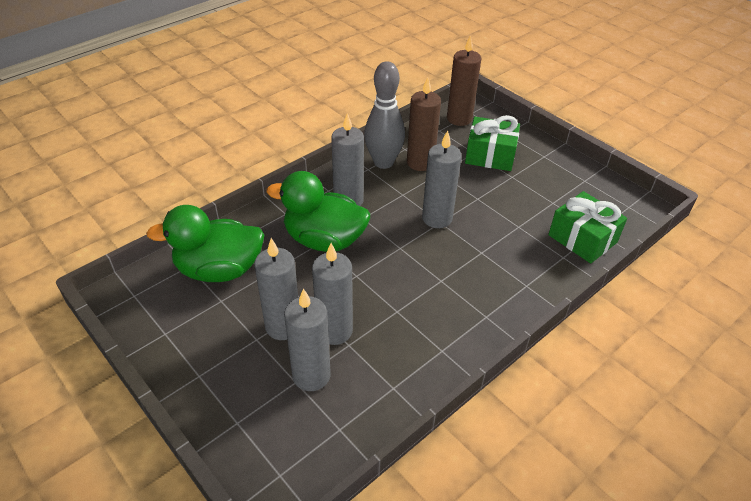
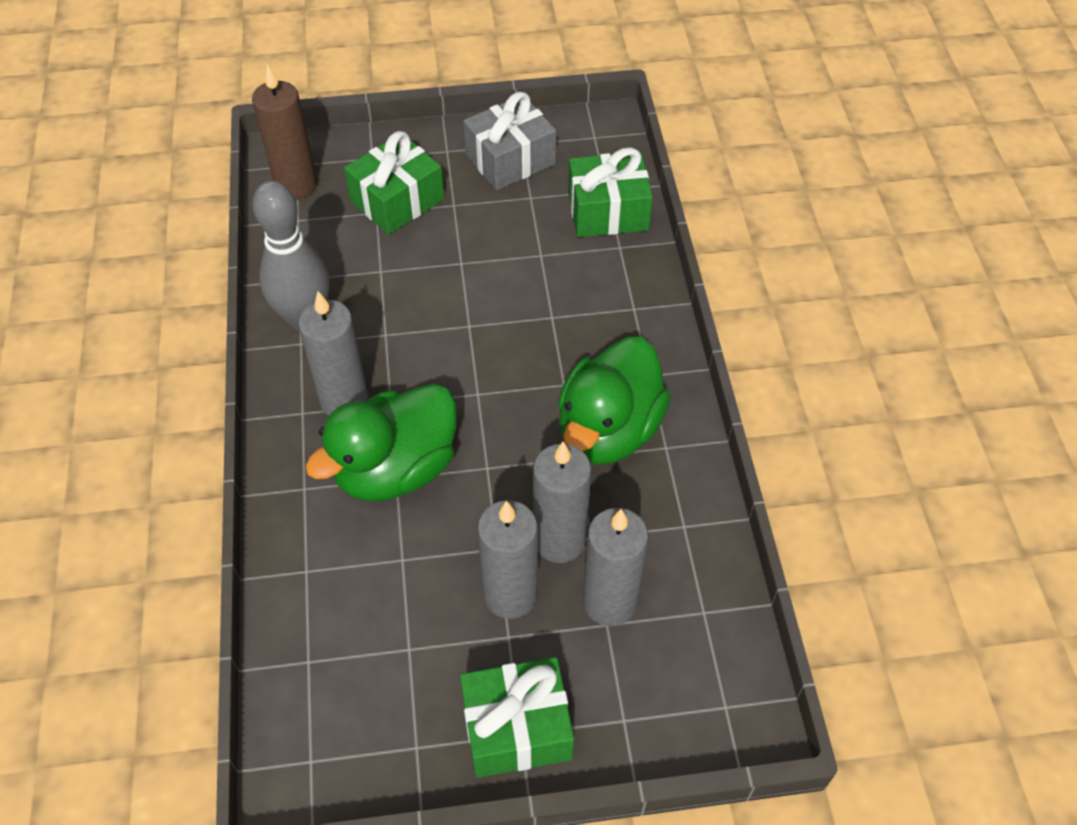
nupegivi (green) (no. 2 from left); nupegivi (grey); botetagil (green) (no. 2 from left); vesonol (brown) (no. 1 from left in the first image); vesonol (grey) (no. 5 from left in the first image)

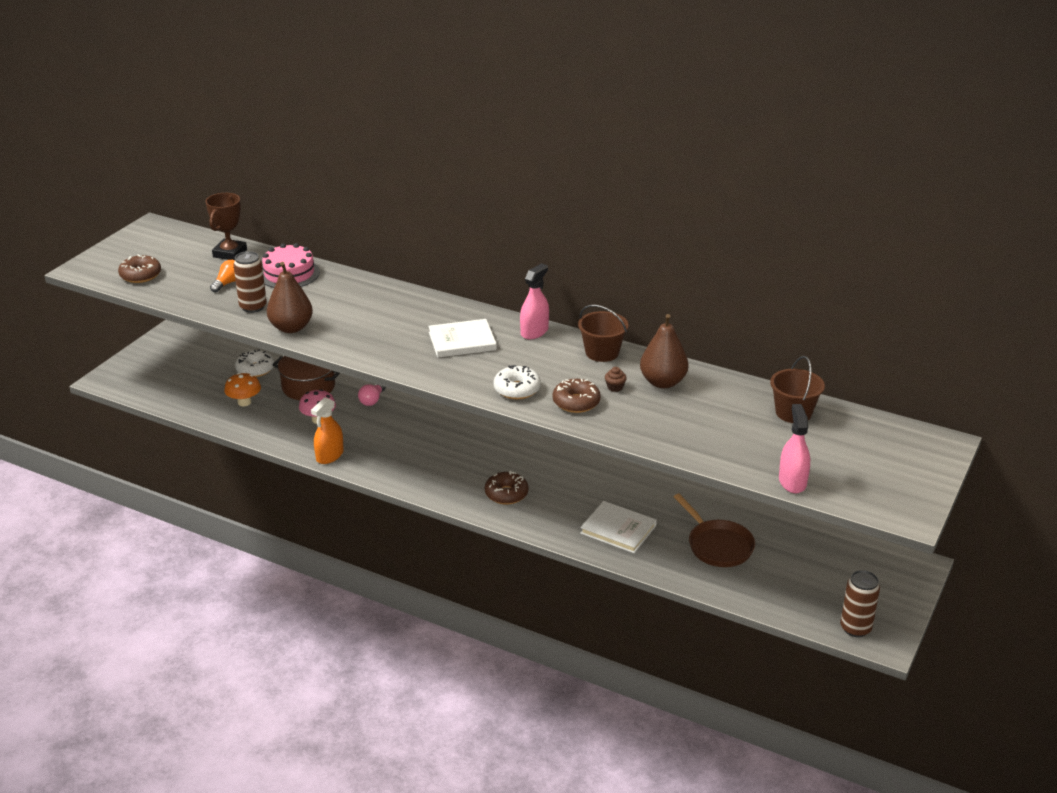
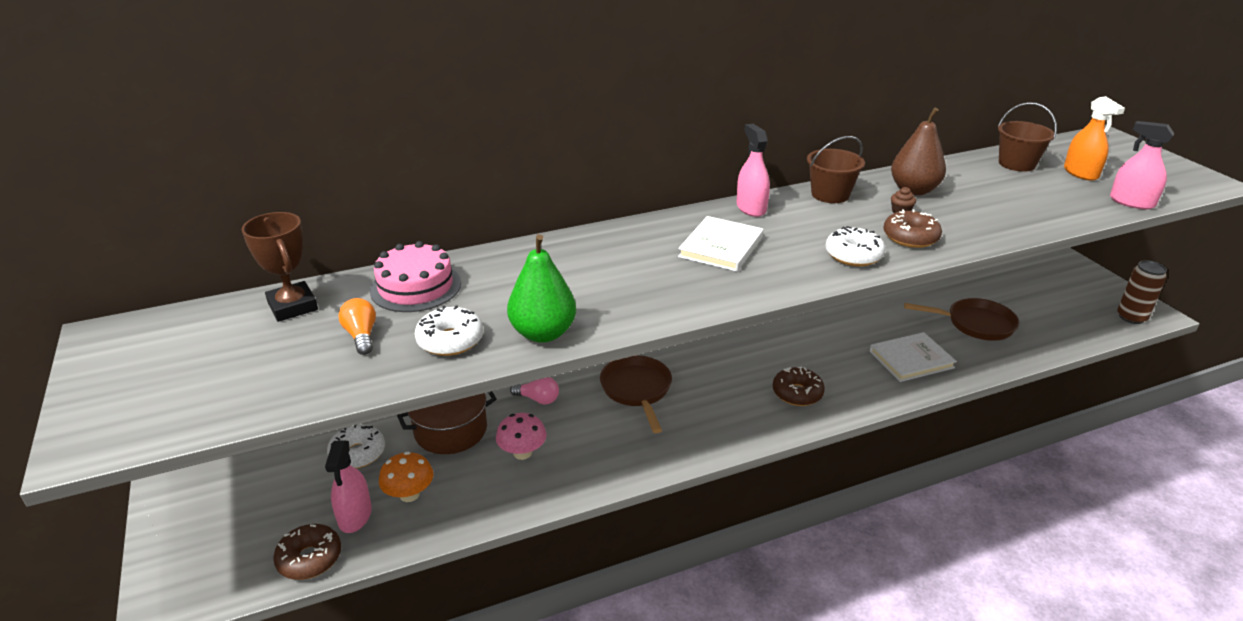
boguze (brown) (no. 1 from left); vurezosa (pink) (no. 1 from left); boguze (white) (no. 2 from left); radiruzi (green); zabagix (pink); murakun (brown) (no. 1 from left); vurezosa (orange)

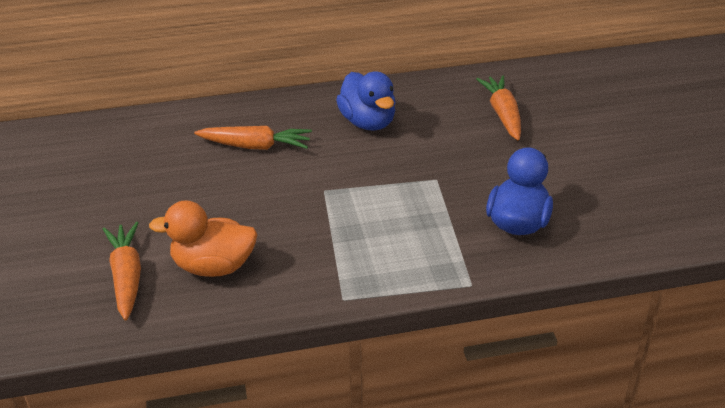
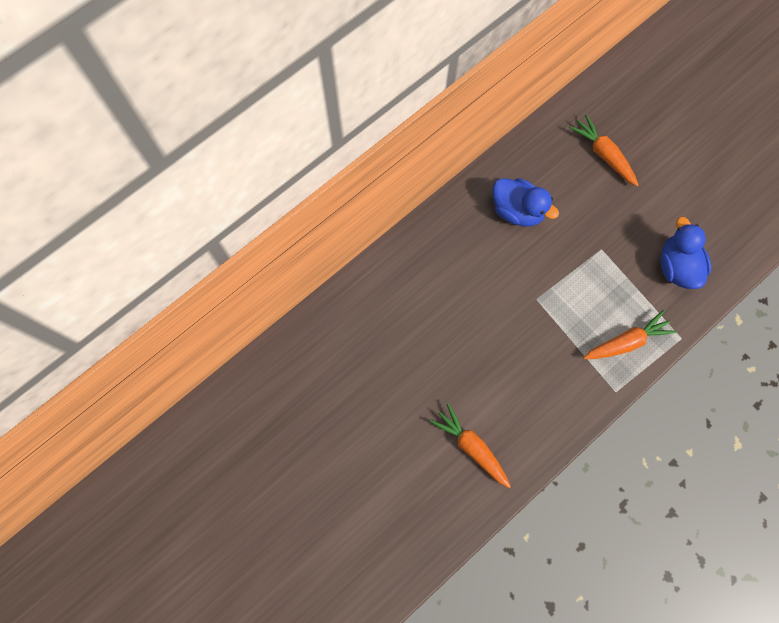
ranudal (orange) (no. 3 from left); botetagil (orange)

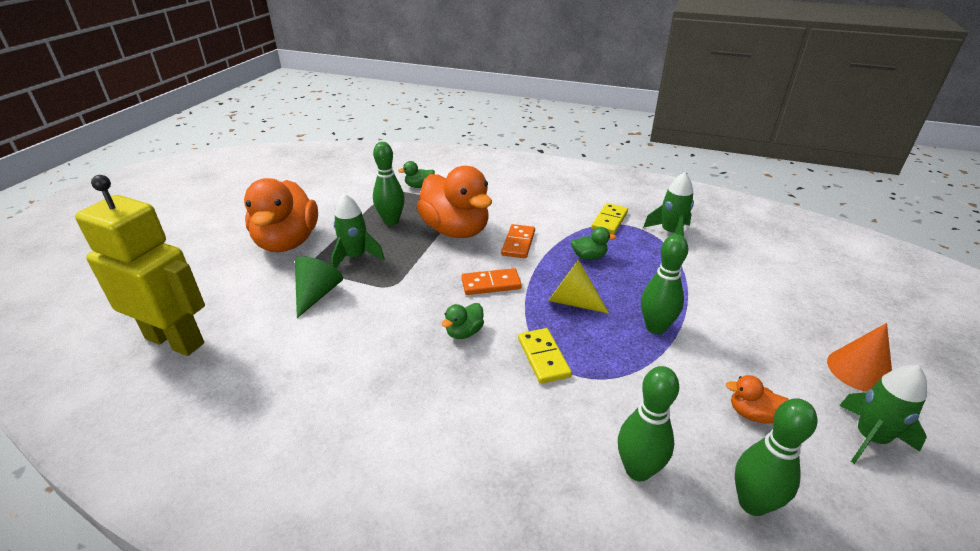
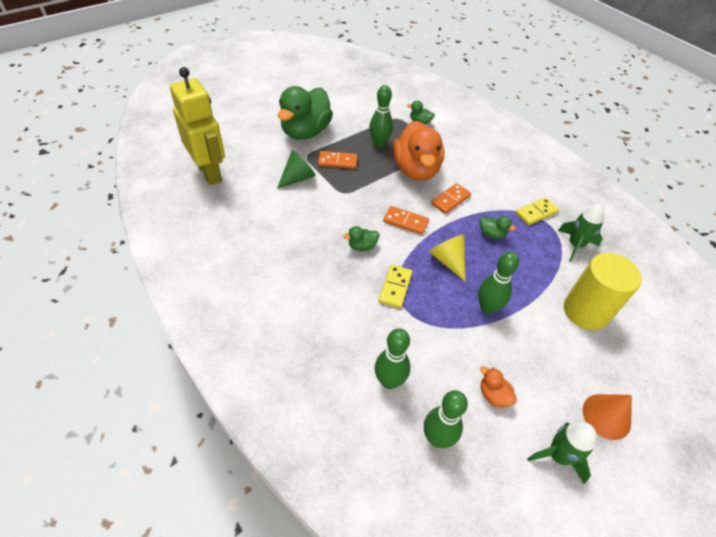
botetagil (green) (no. 1 from left); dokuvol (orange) (no. 1 from left); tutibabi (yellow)

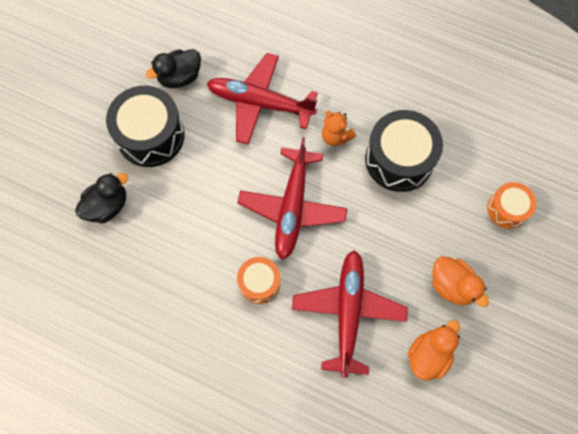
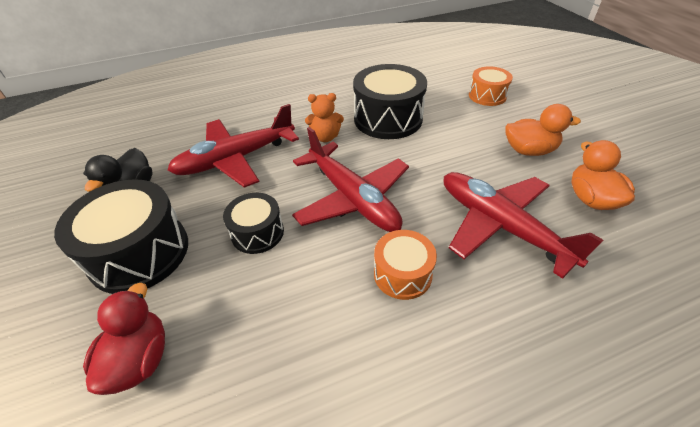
botetagil (red); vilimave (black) (no. 2 from left)

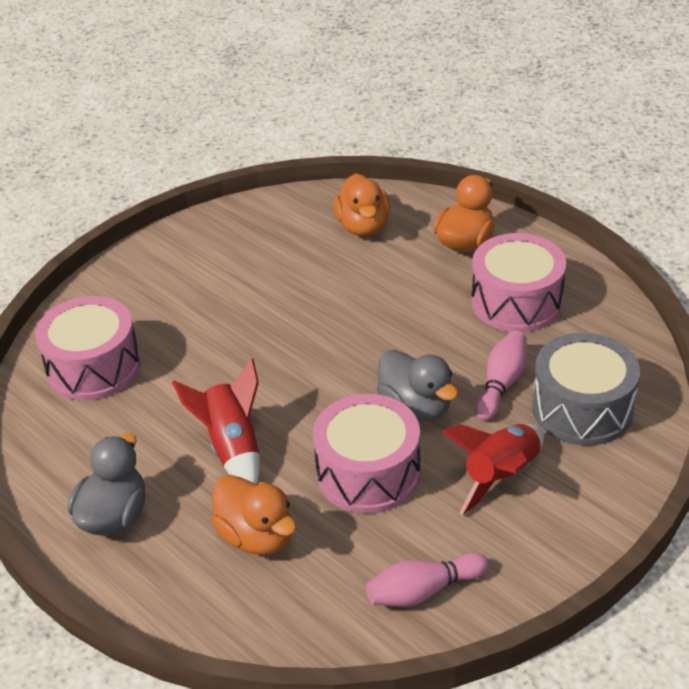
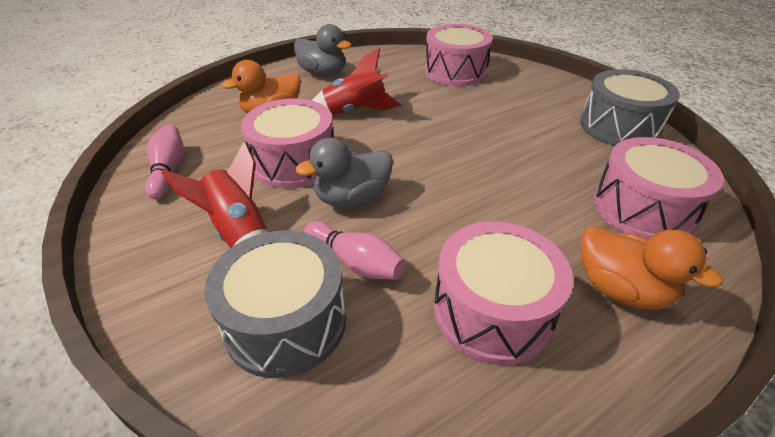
vilimave (grey) (no. 2 from left); vilimave (pink) (no. 4 from left)

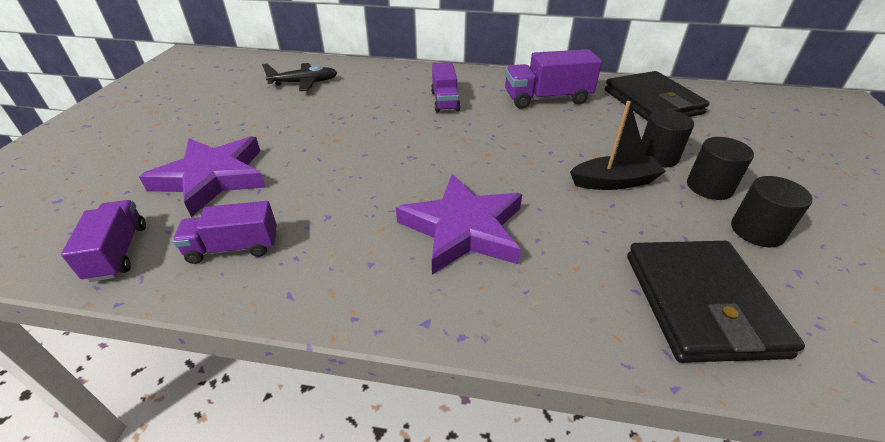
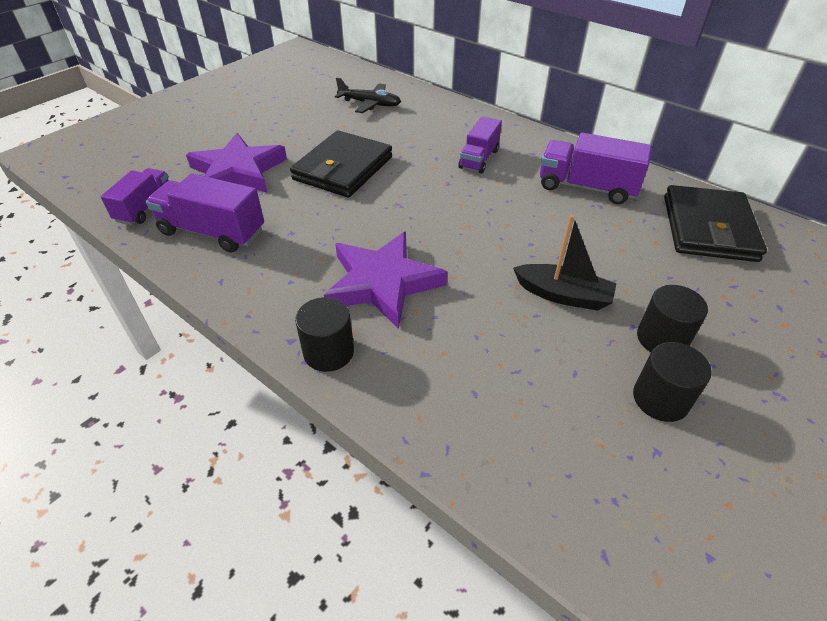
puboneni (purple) (no. 2 from left); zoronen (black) (no. 1 from left); tutibabi (black) (no. 1 from left)

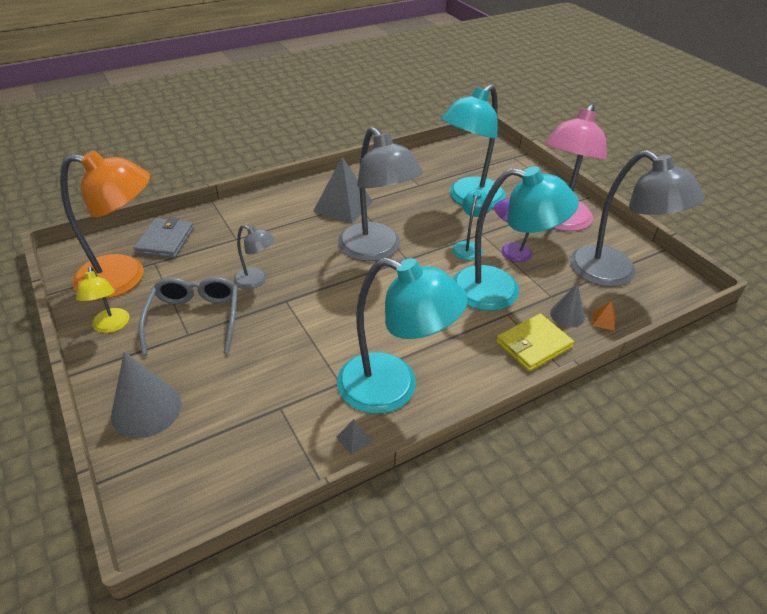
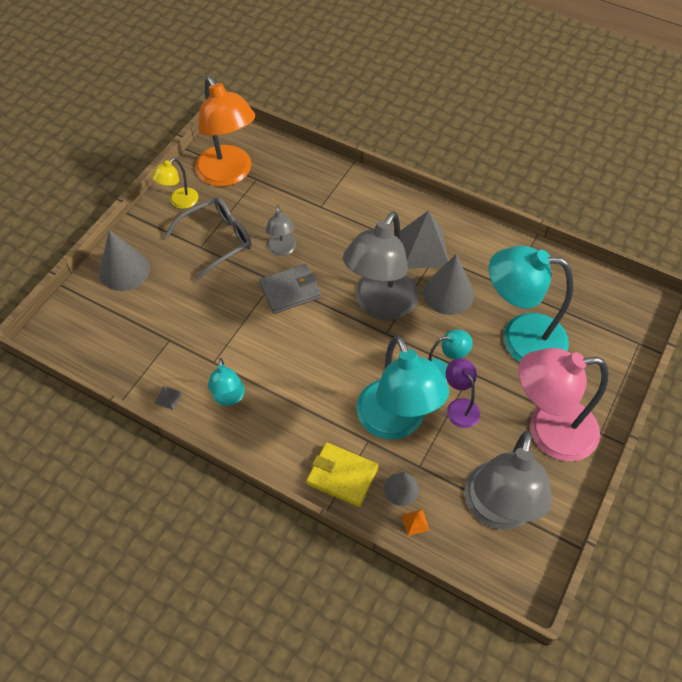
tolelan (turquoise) (no. 1 from left); zoronen (grey); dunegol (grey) (no. 3 from left)

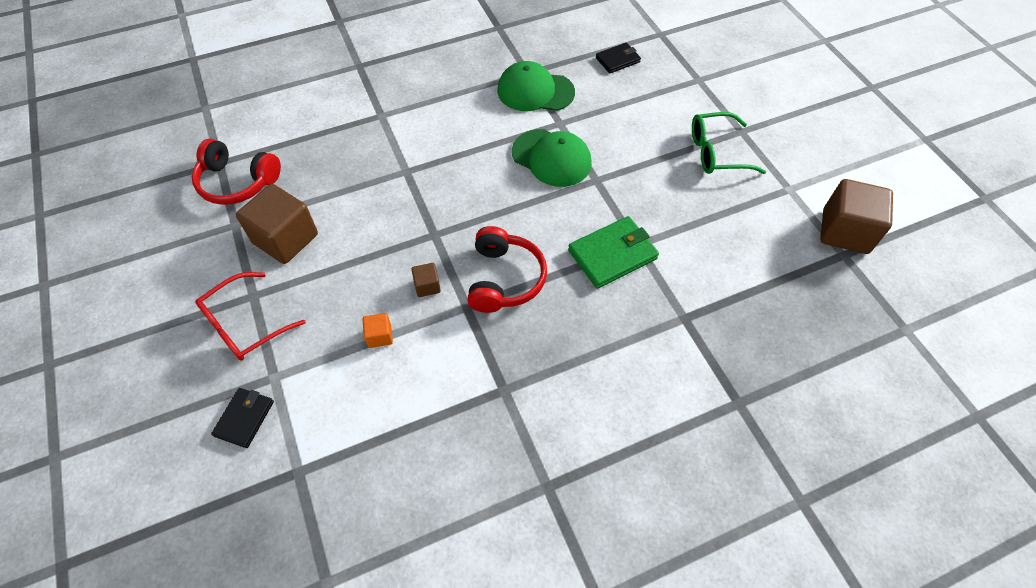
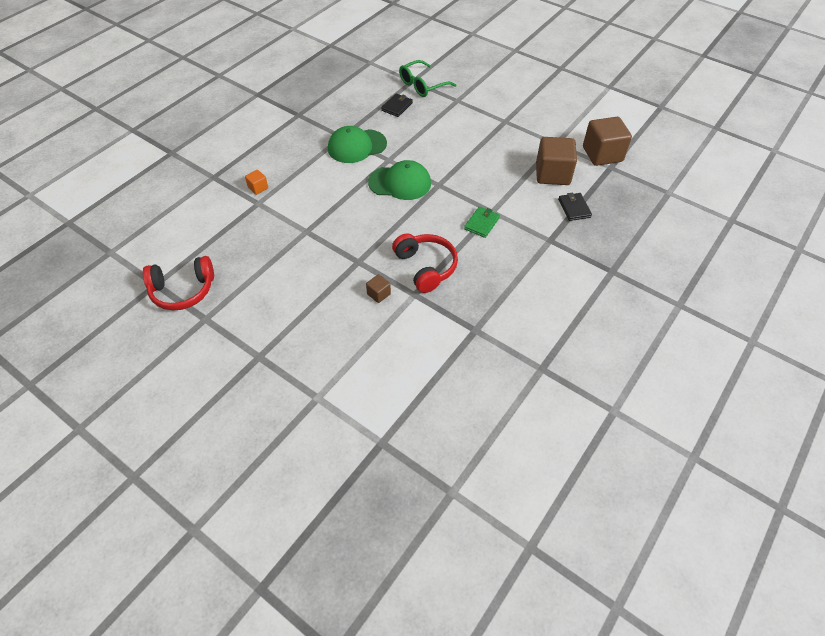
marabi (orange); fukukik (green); zoronen (green); marabi (brown) (no. 2 from left); zoronen (black) (no. 2 from left); fukukik (red)

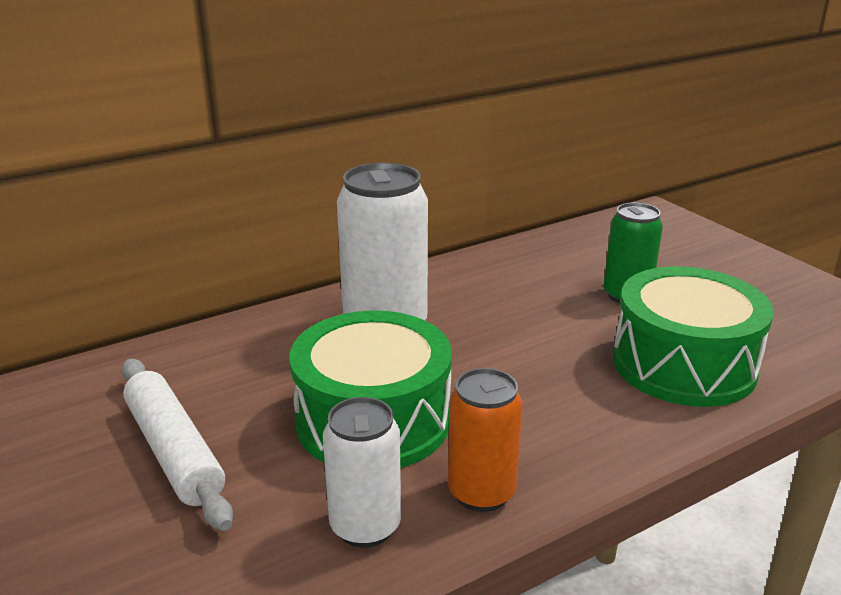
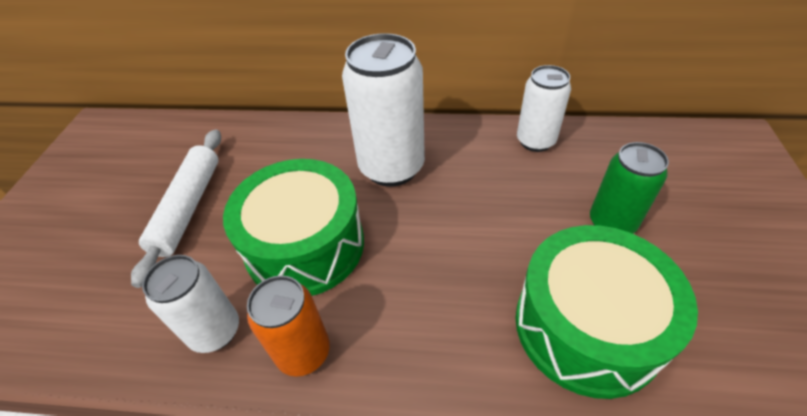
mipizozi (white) (no. 3 from left)

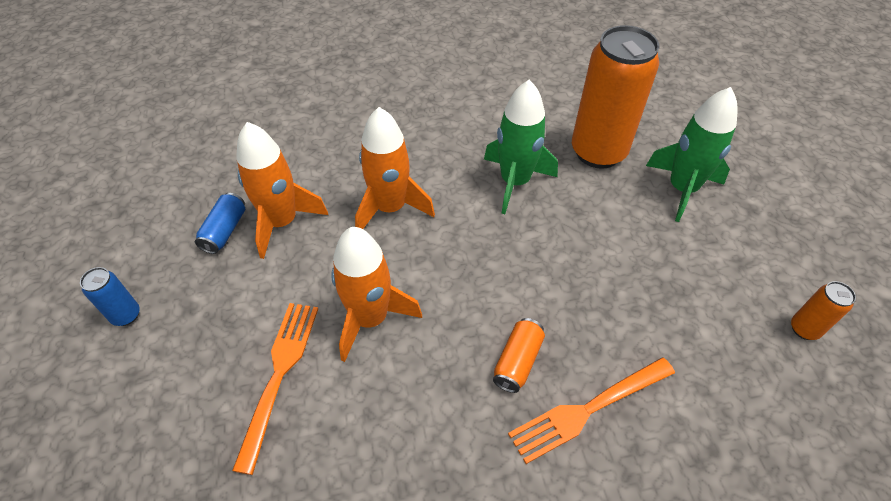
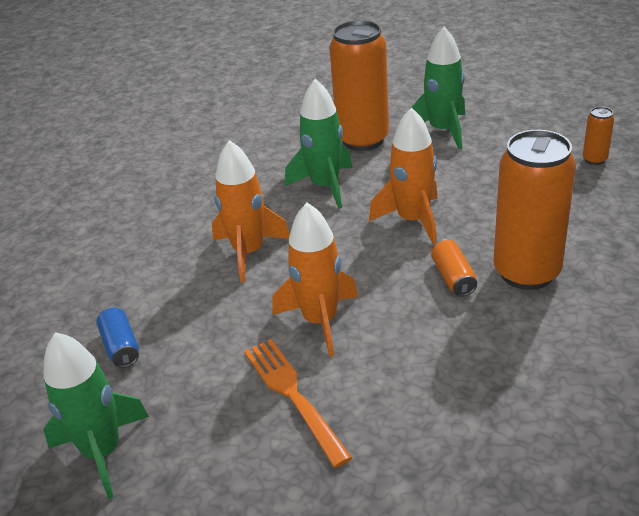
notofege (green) (no. 1 from left); notofege (orange) (no. 3 from left); mipizozi (orange) (no. 3 from left)

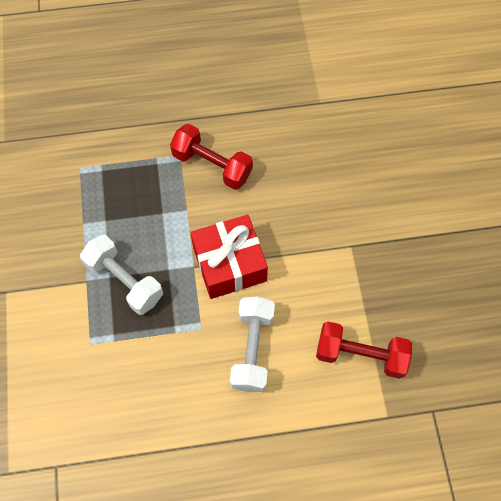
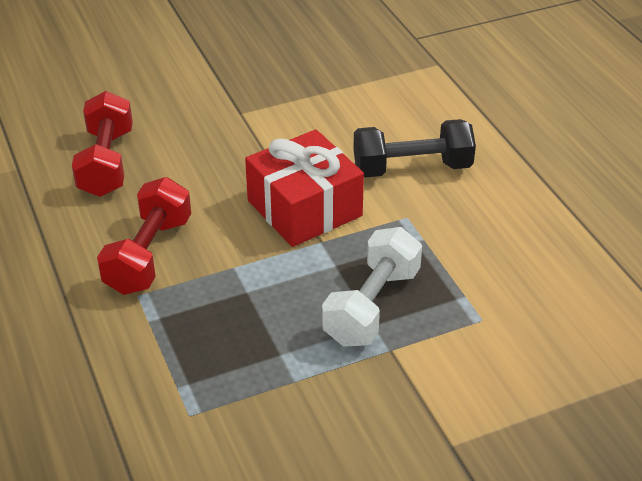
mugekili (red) (no. 1 from left); mugekili (black)

